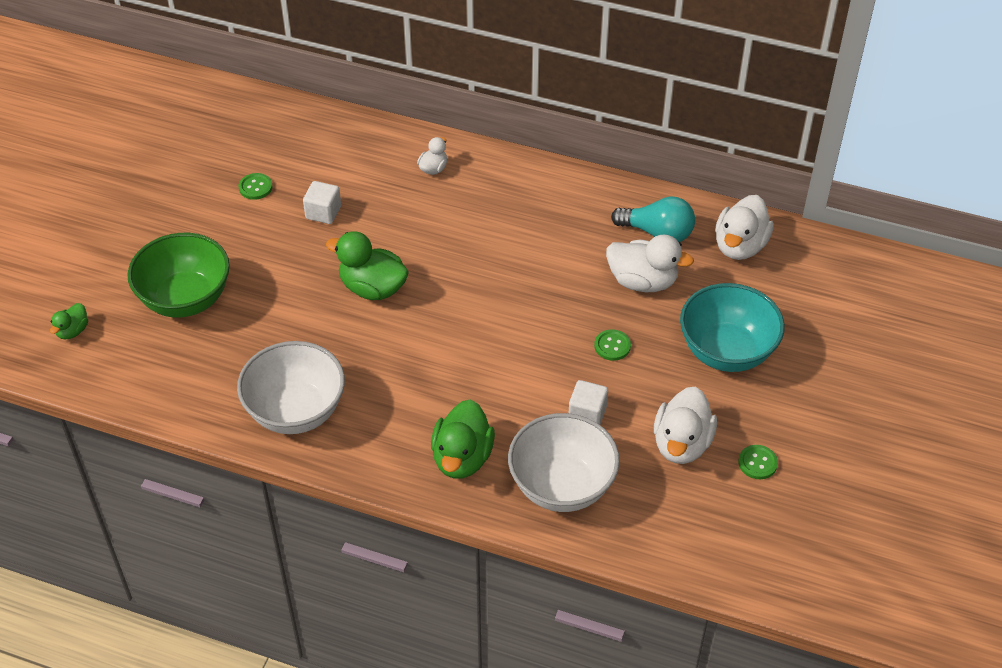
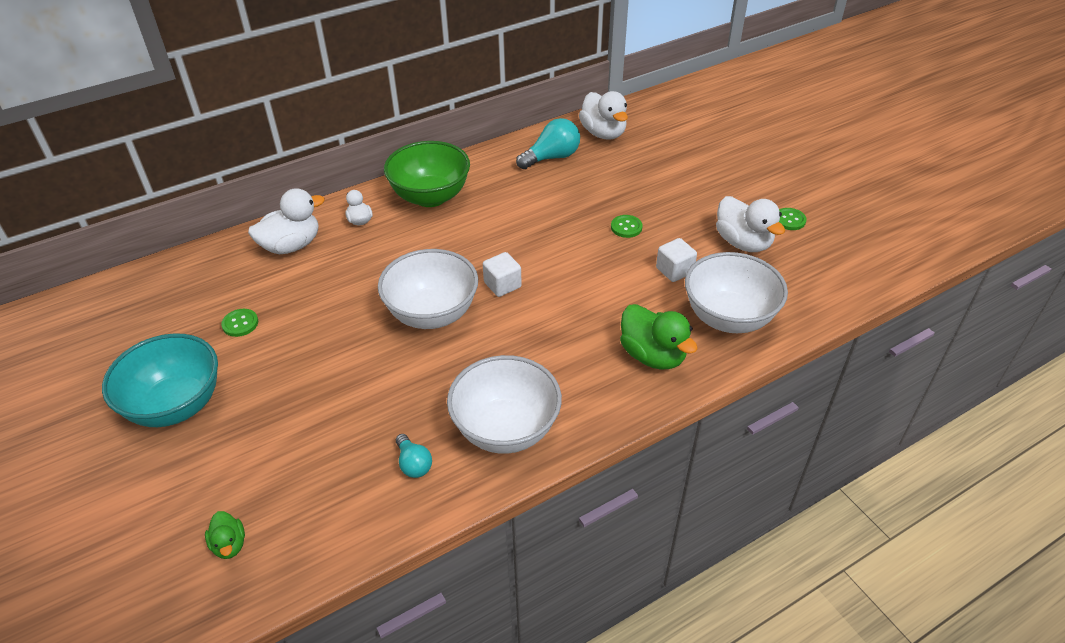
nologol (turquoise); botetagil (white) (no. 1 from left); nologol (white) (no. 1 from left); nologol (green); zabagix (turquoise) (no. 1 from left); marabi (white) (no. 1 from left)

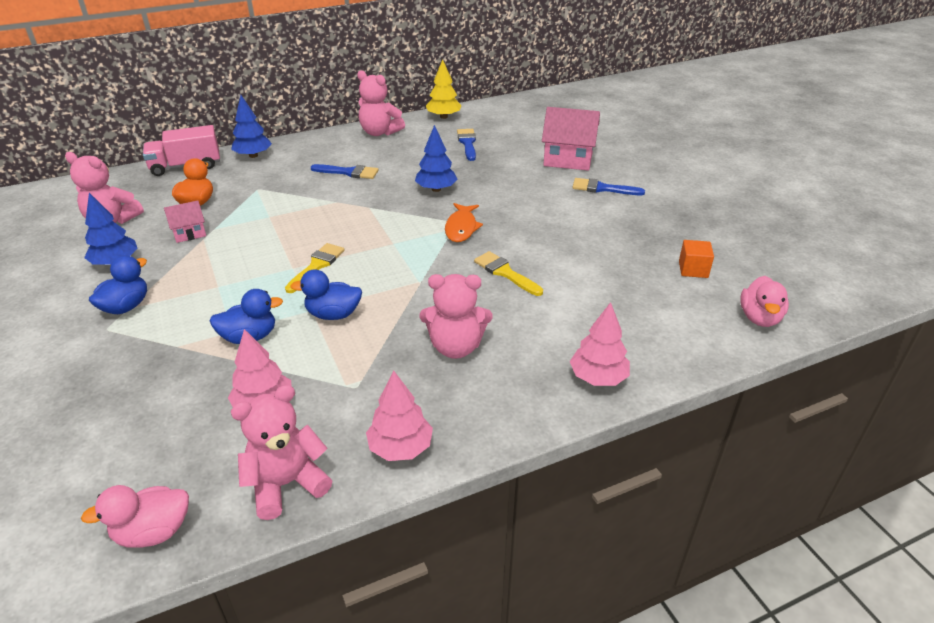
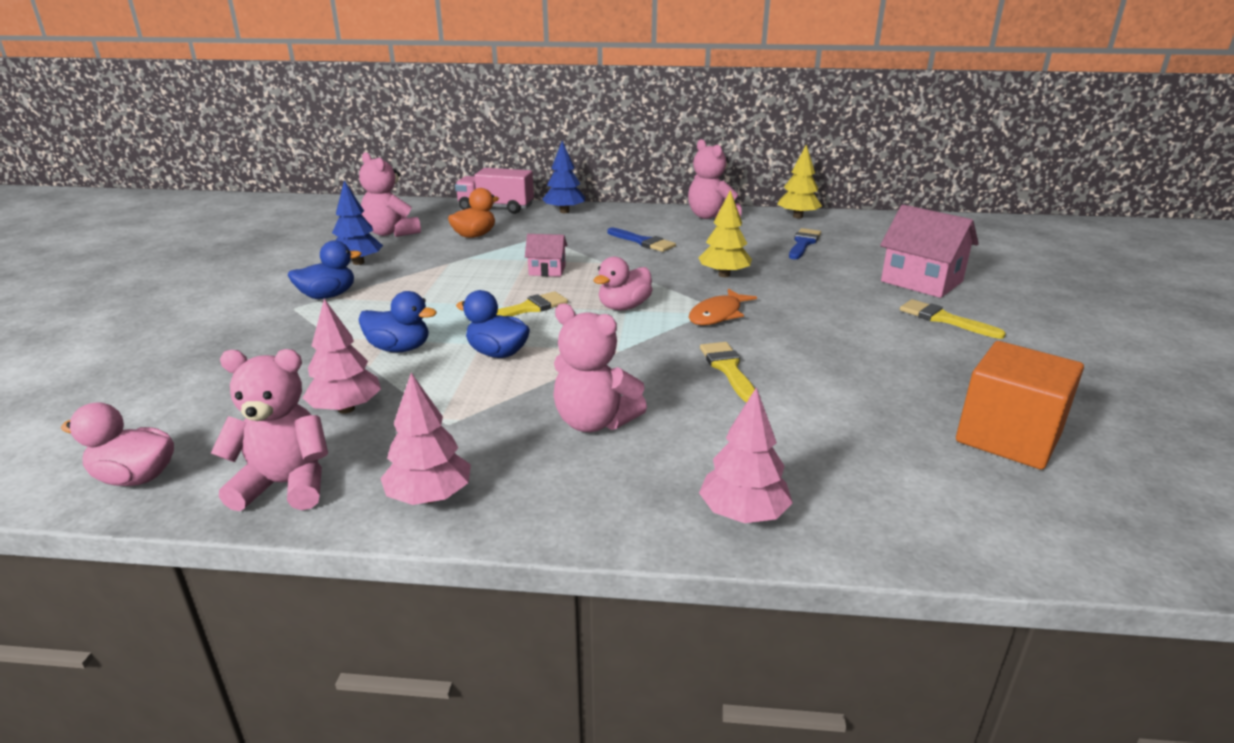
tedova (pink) (no. 1 from left); botetagil (pink) (no. 2 from left); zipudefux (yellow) (no. 1 from left); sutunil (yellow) (no. 3 from left); marabi (orange)

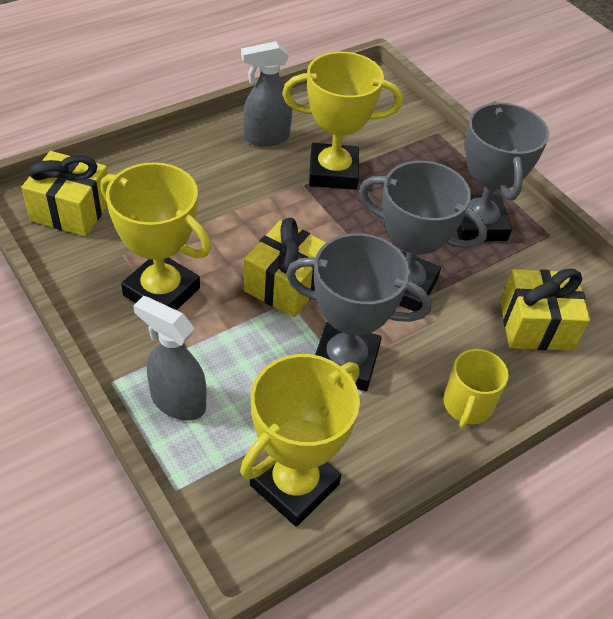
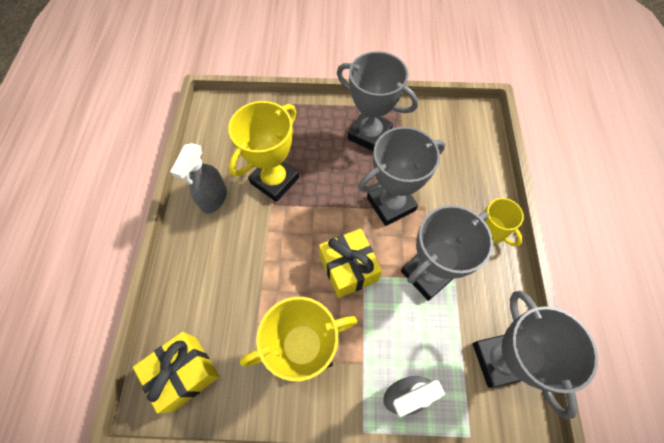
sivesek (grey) (no. 4 from left); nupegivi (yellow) (no. 3 from left in the first image)

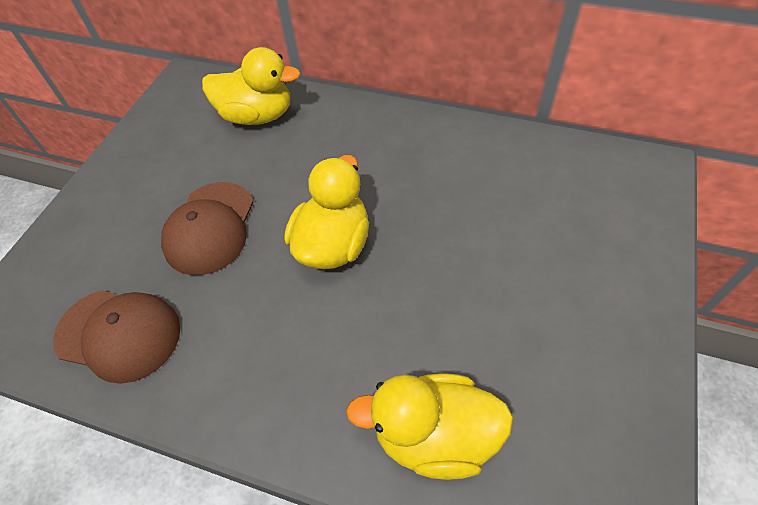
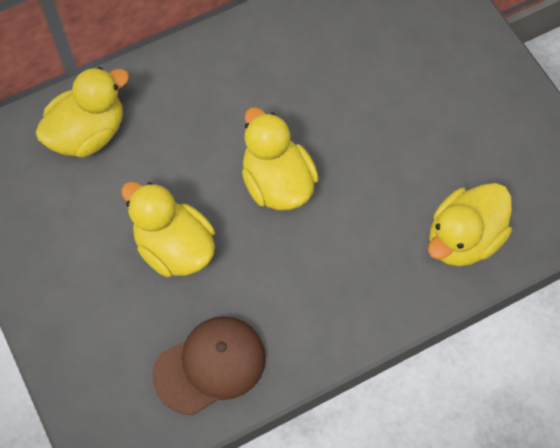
botetagil (yellow) (no. 2 from left)

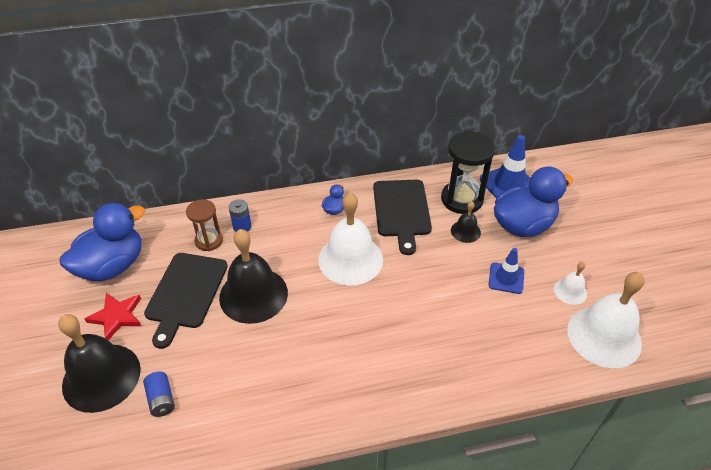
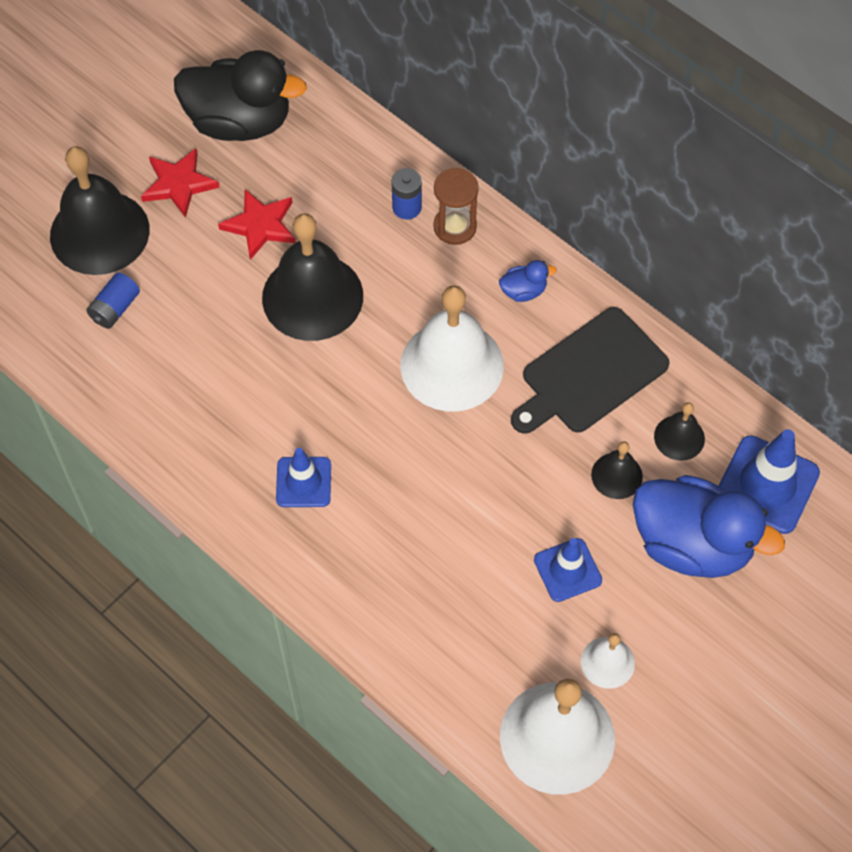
botetagil (black); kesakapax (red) (no. 2 from left); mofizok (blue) (no. 1 from left); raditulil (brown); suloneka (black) (no. 4 from left)

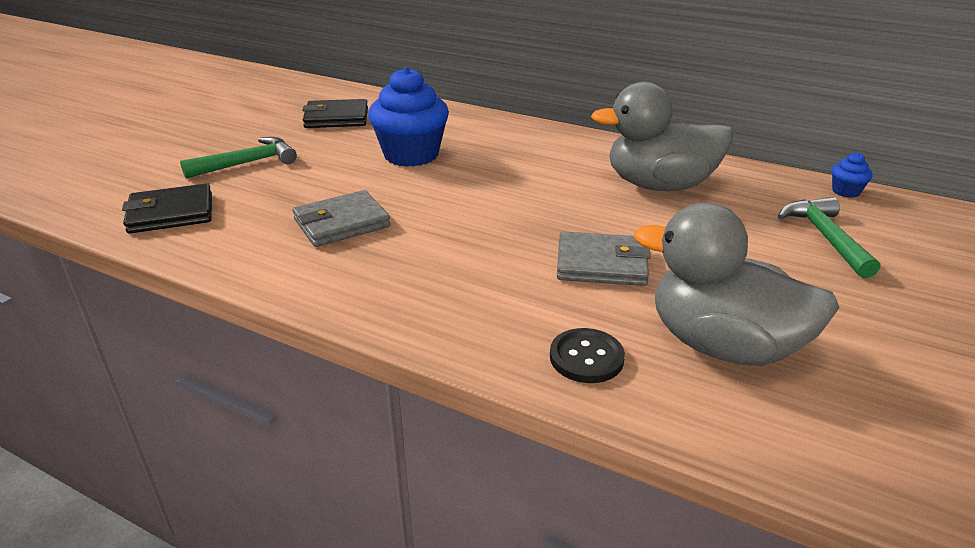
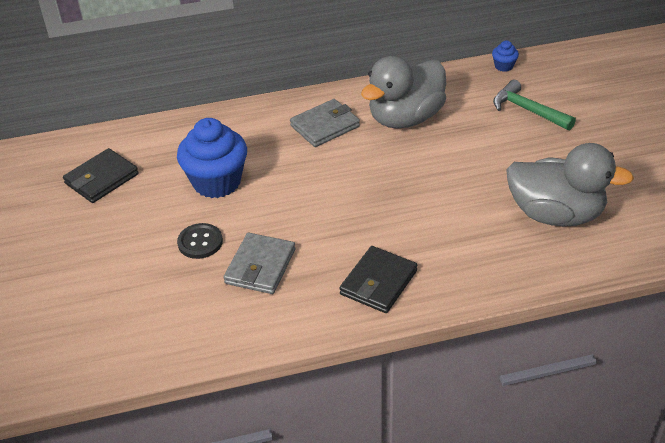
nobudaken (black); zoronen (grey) (no. 2 from left); zoronen (black) (no. 2 from left); botetagil (grey) (no. 2 from left); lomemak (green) (no. 1 from left in the first image)

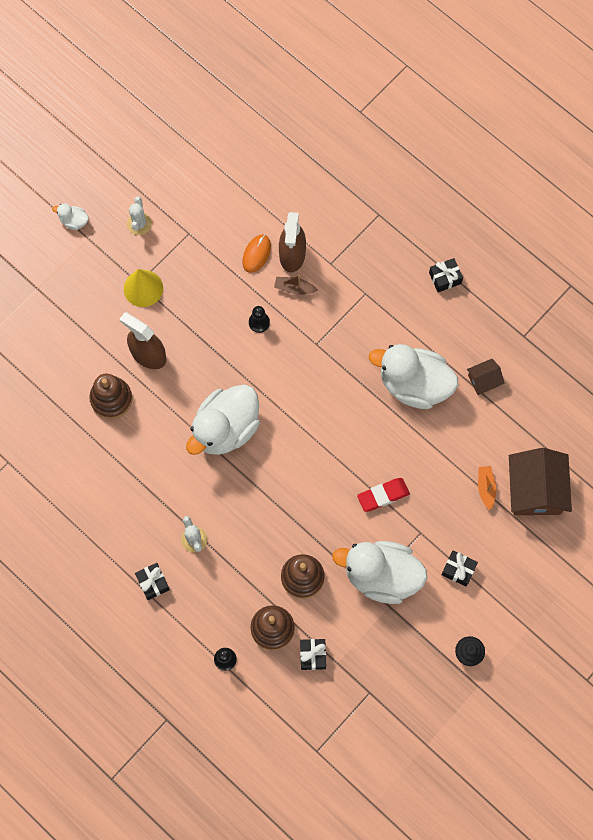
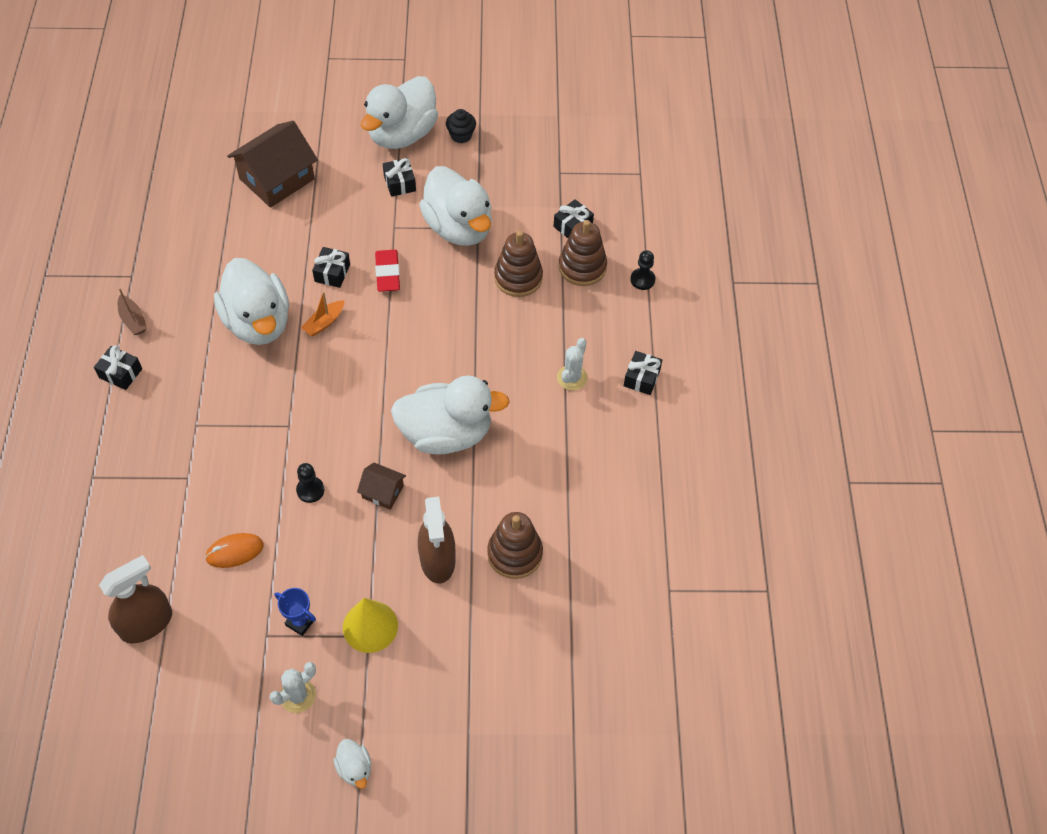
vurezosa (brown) (no. 1 from left); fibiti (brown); sivesek (blue); fibiti (orange); nupegivi (black) (no. 2 from left); tedova (brown) (no. 2 from left); botetagil (white) (no. 3 from left); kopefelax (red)

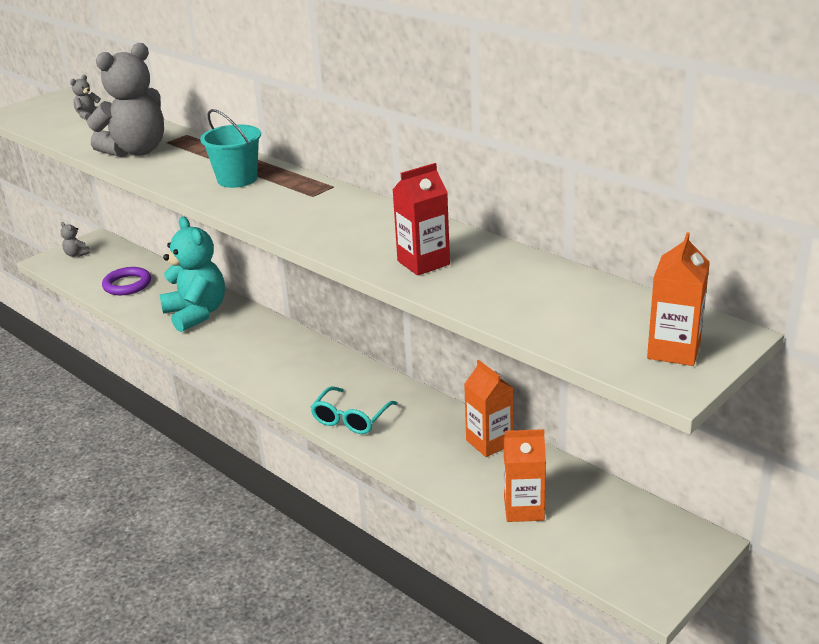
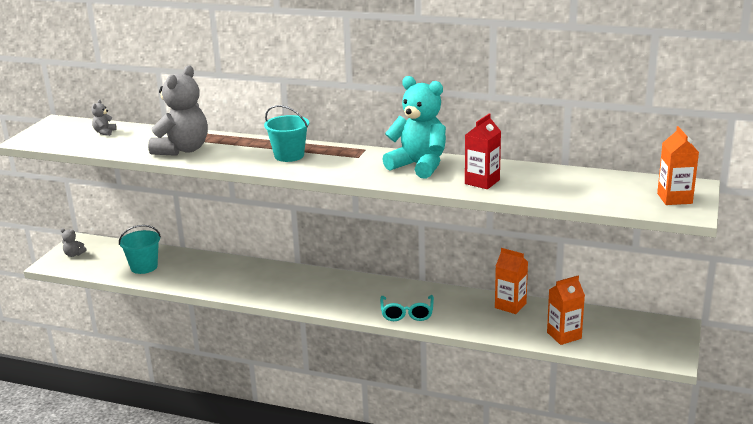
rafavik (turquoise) (no. 1 from left); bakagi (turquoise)

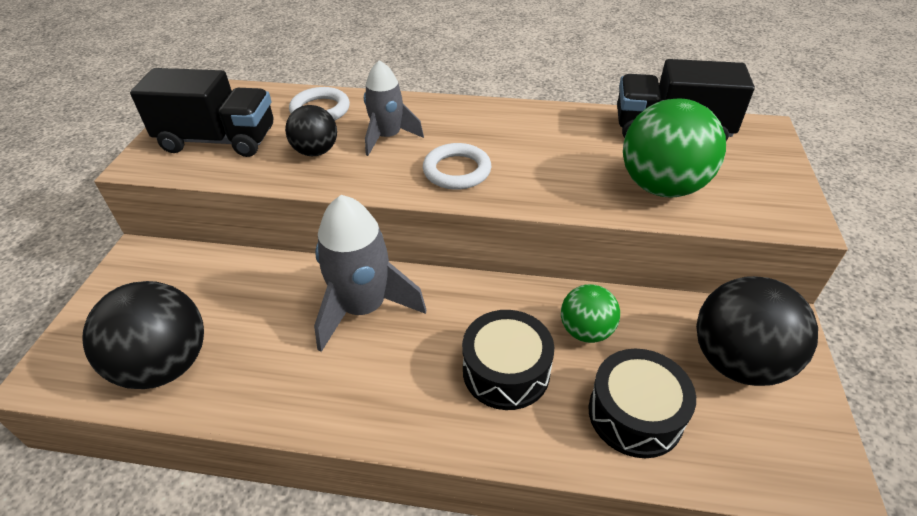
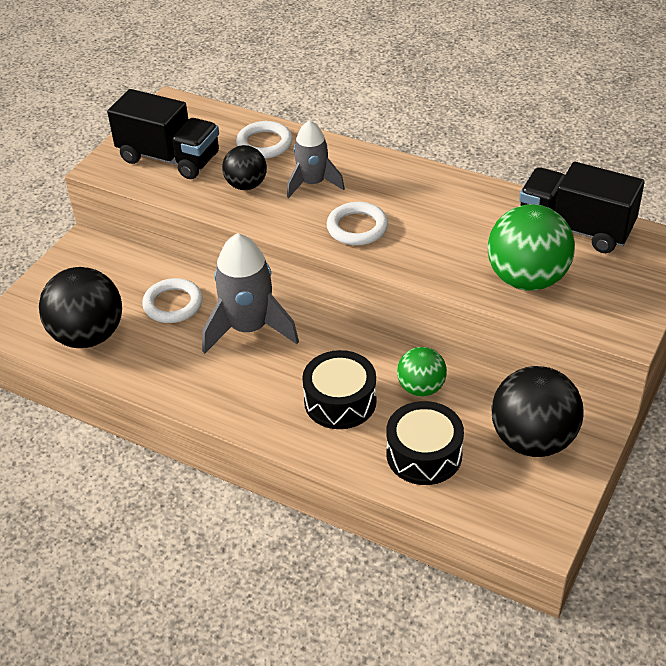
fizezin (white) (no. 1 from left)

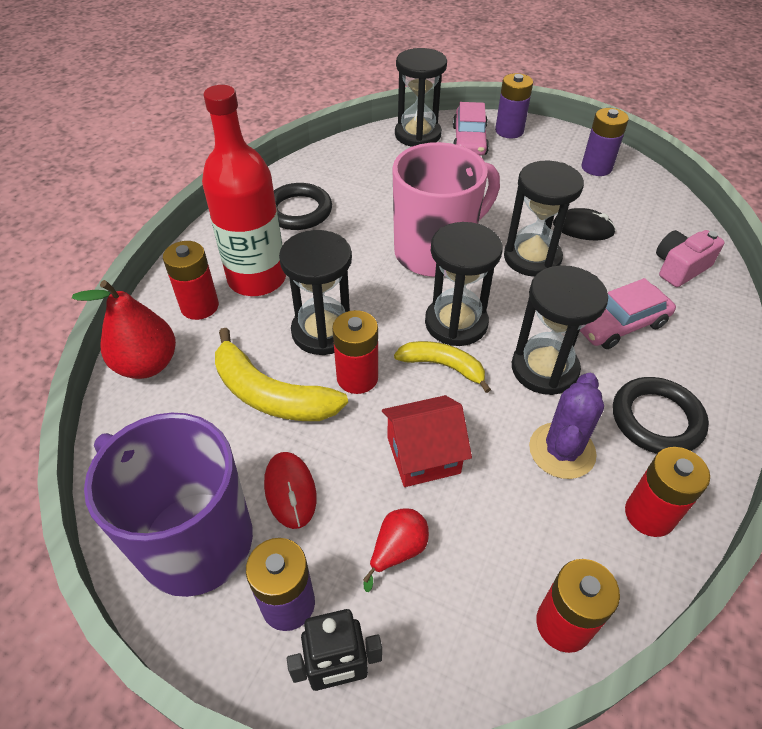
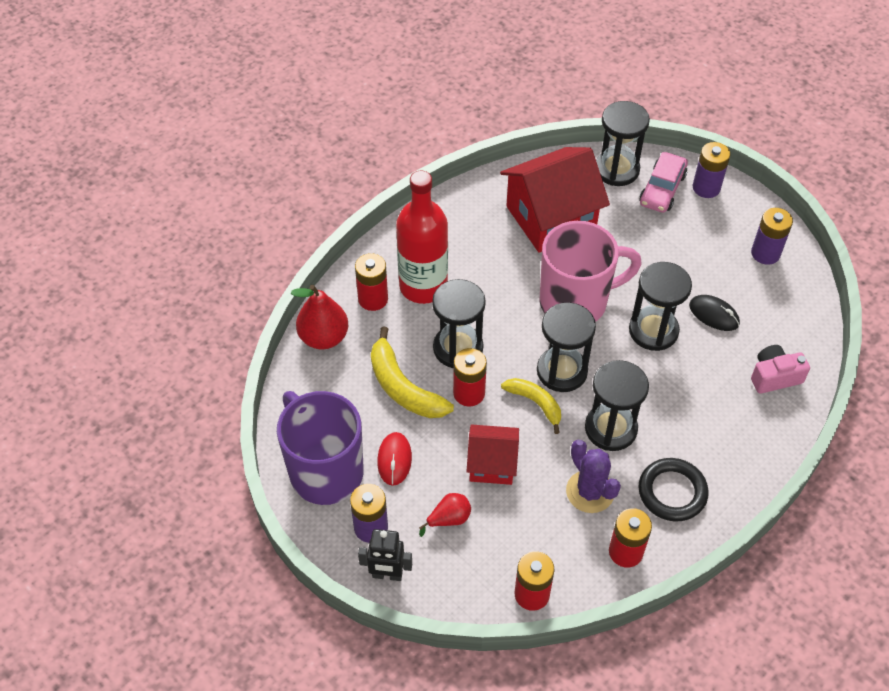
tedova (red) (no. 2 from left); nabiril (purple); fizezin (black) (no. 1 from left in the first image); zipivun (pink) (no. 2 from left in the first image)

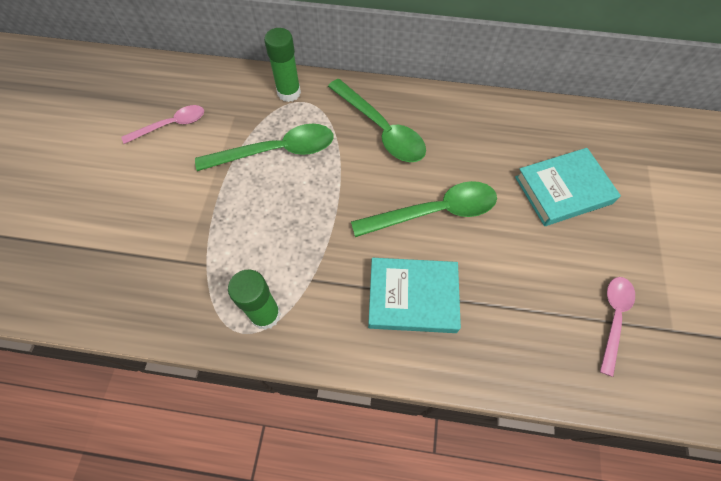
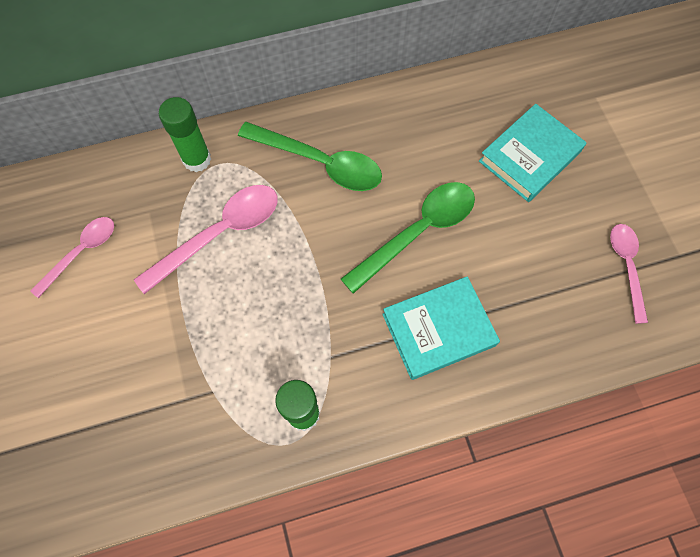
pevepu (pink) (no. 2 from left)

